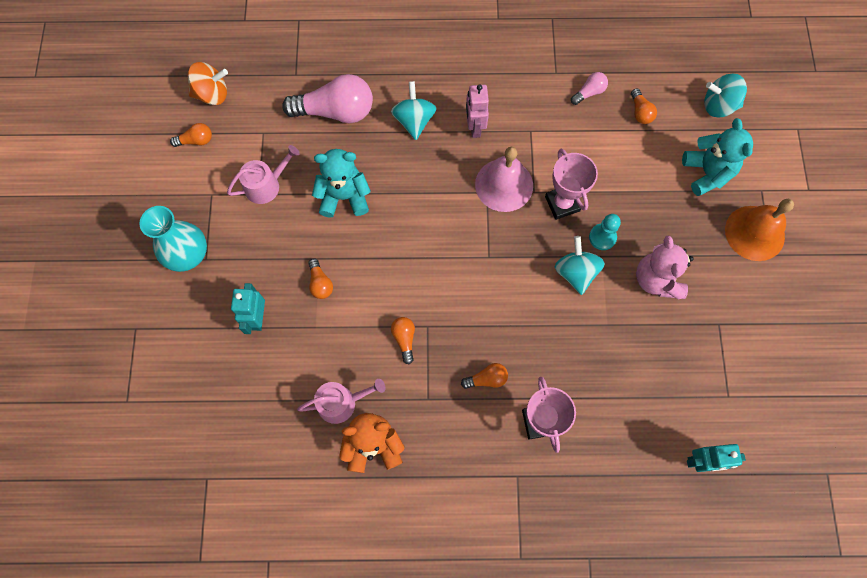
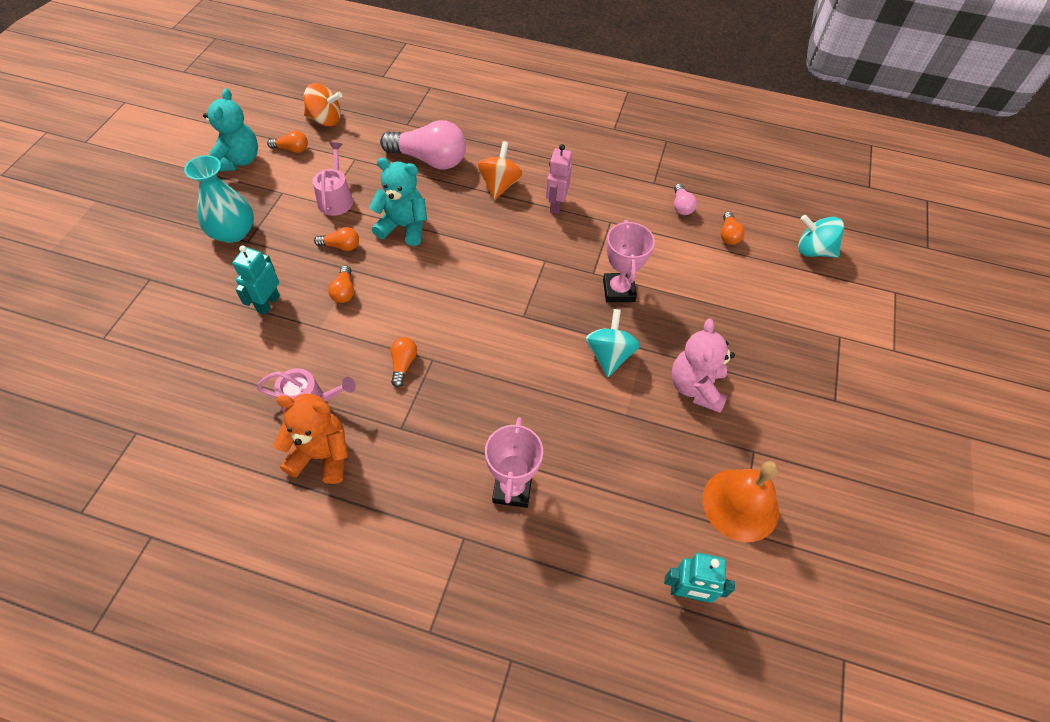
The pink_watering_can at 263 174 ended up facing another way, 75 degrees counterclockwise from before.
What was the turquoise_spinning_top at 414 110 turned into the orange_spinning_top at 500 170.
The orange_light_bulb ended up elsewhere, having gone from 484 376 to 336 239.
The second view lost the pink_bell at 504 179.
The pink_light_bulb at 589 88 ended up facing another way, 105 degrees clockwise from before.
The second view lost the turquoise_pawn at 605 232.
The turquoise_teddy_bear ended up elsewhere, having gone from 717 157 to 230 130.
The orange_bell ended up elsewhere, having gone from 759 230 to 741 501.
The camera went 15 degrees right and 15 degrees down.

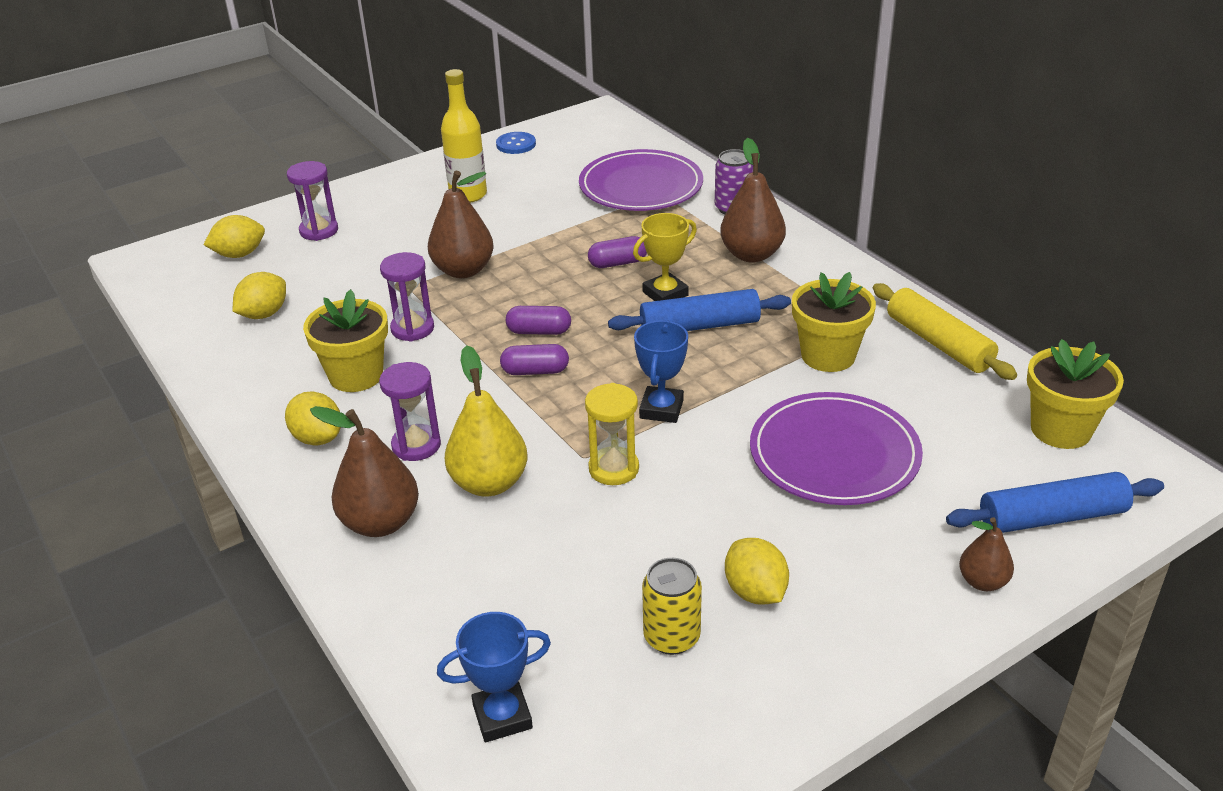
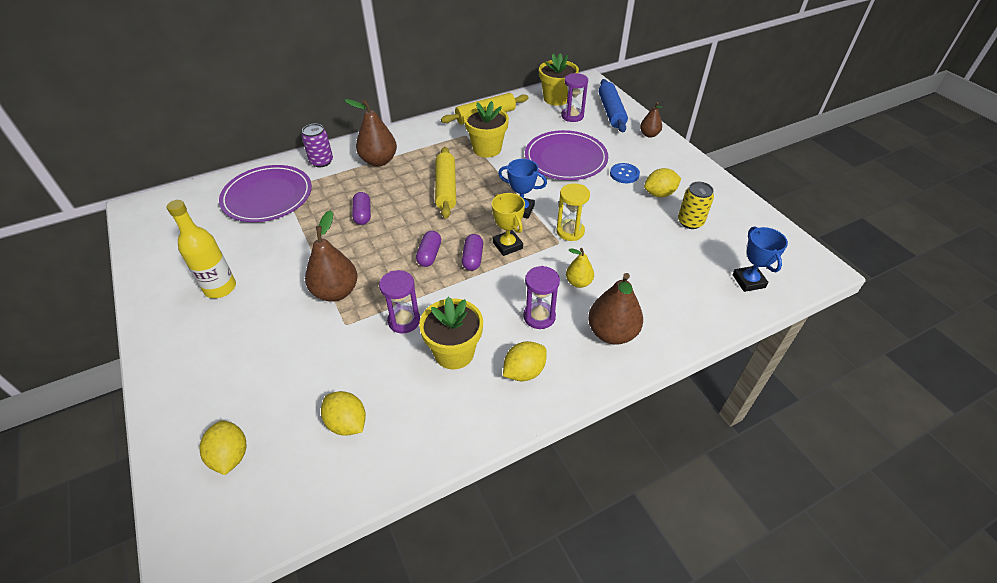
The purple_hourglass ended up elsewhere, having gone from 312 201 to 574 97.
The size of the yellow_pear at 486 420 changed by a factor of 0.57.
The blue_button ended up elsewhere, having gone from 516 143 to 625 173.
What was the blue_rolling_pin at 699 310 turned into the yellow_rolling_pin at 445 182.
The yellow_trophy ended up elsewhere, having gone from 665 257 to 508 224.
The camera went 85 degrees left and 10 degrees up.

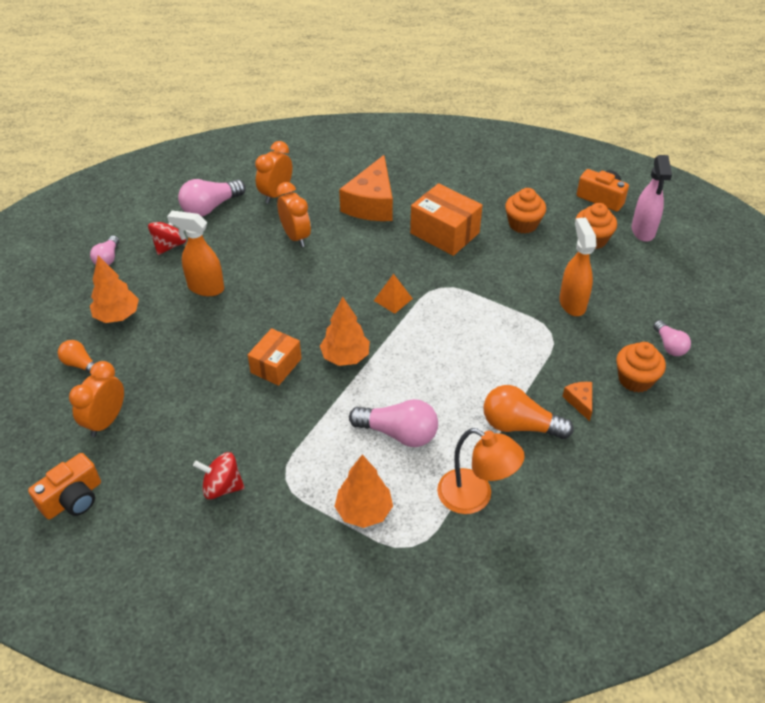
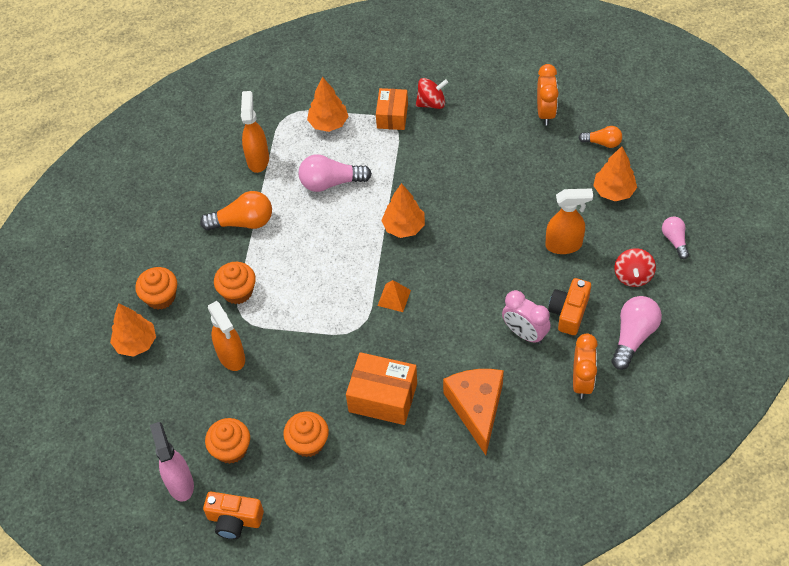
The orange_camera ended up elsewhere, having gone from 64 486 to 569 306.
The orange_box ended up elsewhere, having gone from 275 357 to 392 109.
What was the orange_clock at 294 214 turned into the pink_clock at 526 317.
Where the orange_lamp stood at 481 471, the orange_spray_bottle came to stand at 255 132.
The second view lost the orange_cheese at 577 401.
Where the pink_light_bulb stood at 672 338, the orange_tree came to stand at 133 330.
The second view gained the orange_cupcake at 235 283.
The camera went 160 degrees right and 10 degrees up.

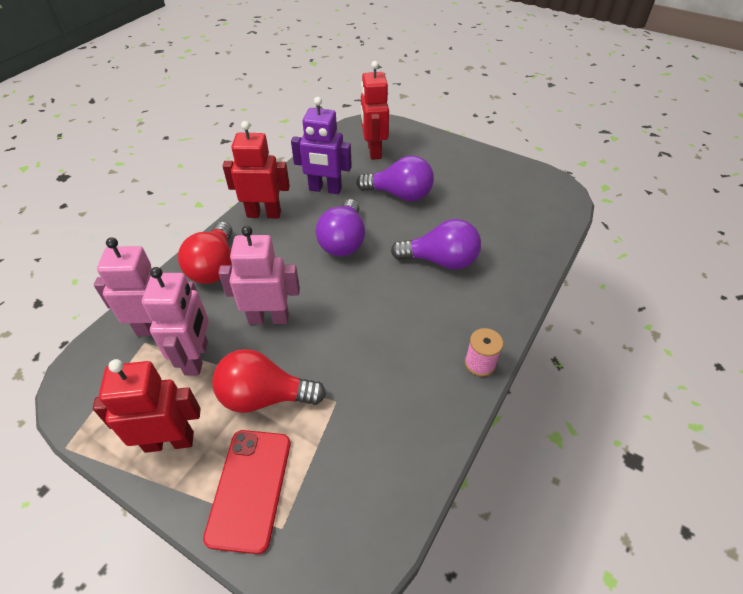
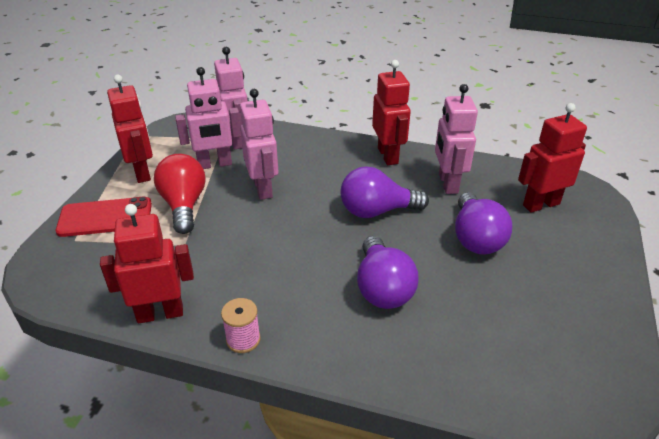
The second view lost the red_light_bulb at 205 252.
What was the purple_robot at 321 145 turned into the pink_robot at 456 139.
The second view gained the red_robot at 147 263.
The camera went 75 degrees right and 10 degrees down.

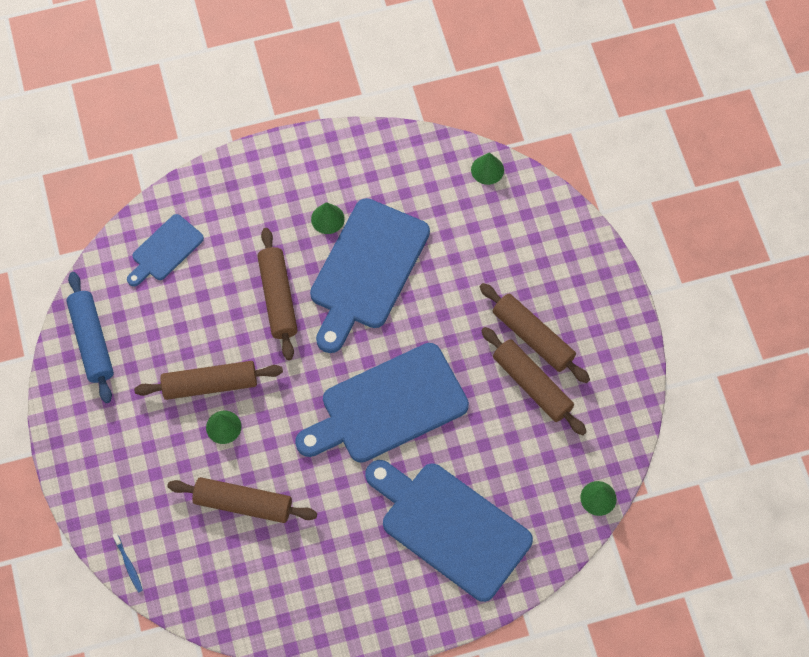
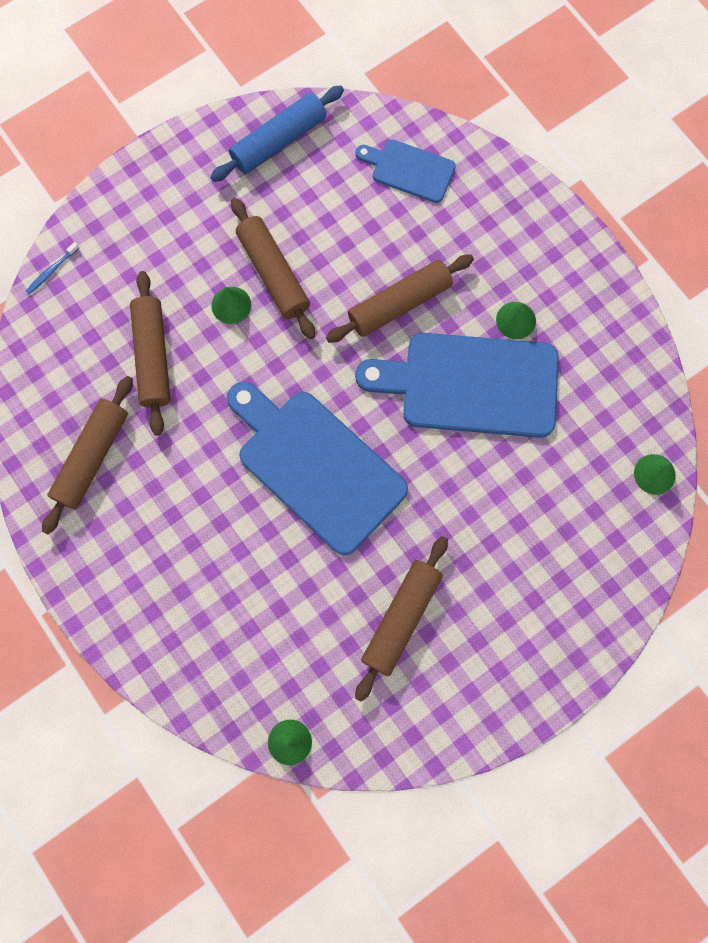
The second view lost the blue_cutting_board at 449 531.
The brown_rolling_pin ended up elsewhere, having gone from 535 333 to 87 455.
The camera went 70 degrees right and 10 degrees up.

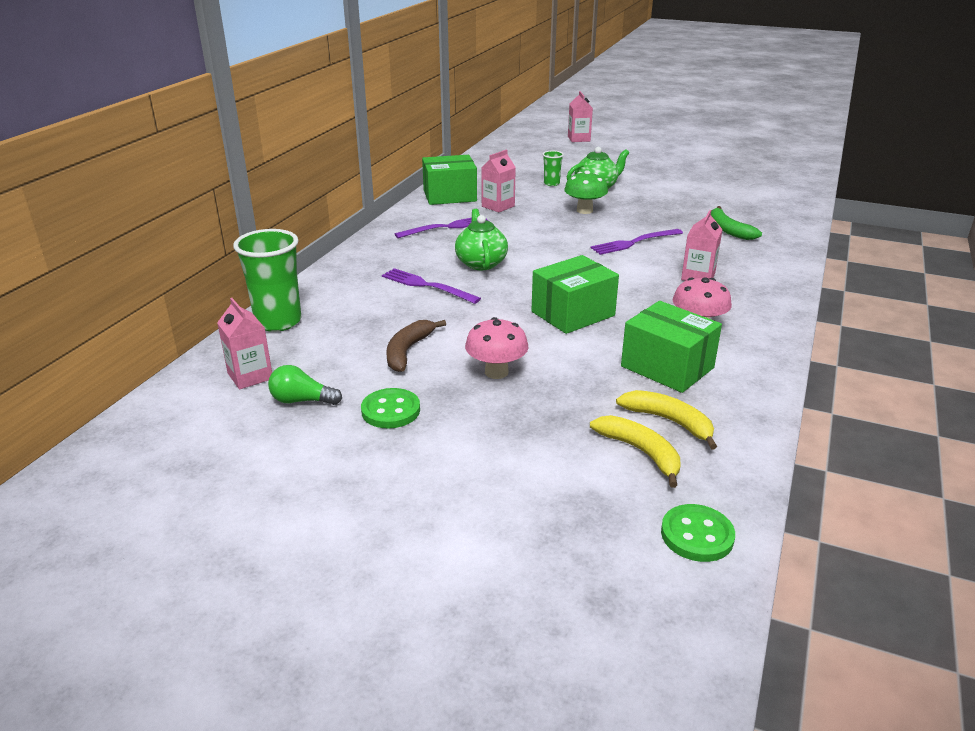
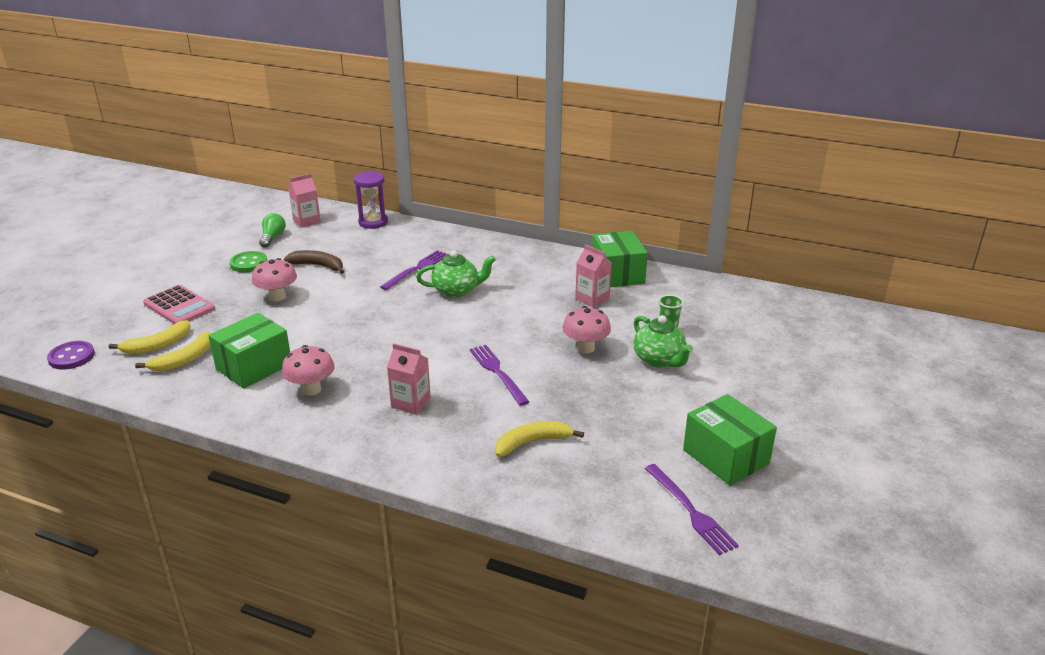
Where the green_cup stood at 267 280, the purple_hourglass came to stand at 371 200.
The purple_fork ended up elsewhere, having gone from 441 228 to 692 509.
The green_box ended up elsewhere, having gone from 575 294 to 730 440.
What was the green_mushroom at 586 192 turned into the pink_mushroom at 586 329.
The second view lost the pink_carton at 580 116.
What was the green_button at 698 533 turned into the purple_button at 71 355.
What was the green_banana at 736 223 turned into the yellow_banana at 539 439.
The second view gained the pink_calculator at 179 304.
The camera went 90 degrees right and 0 degrees up.

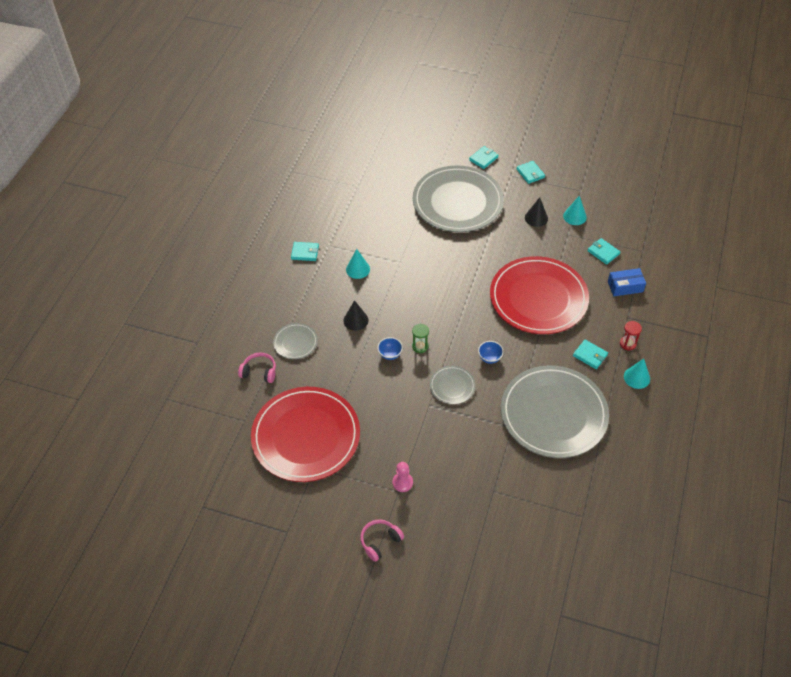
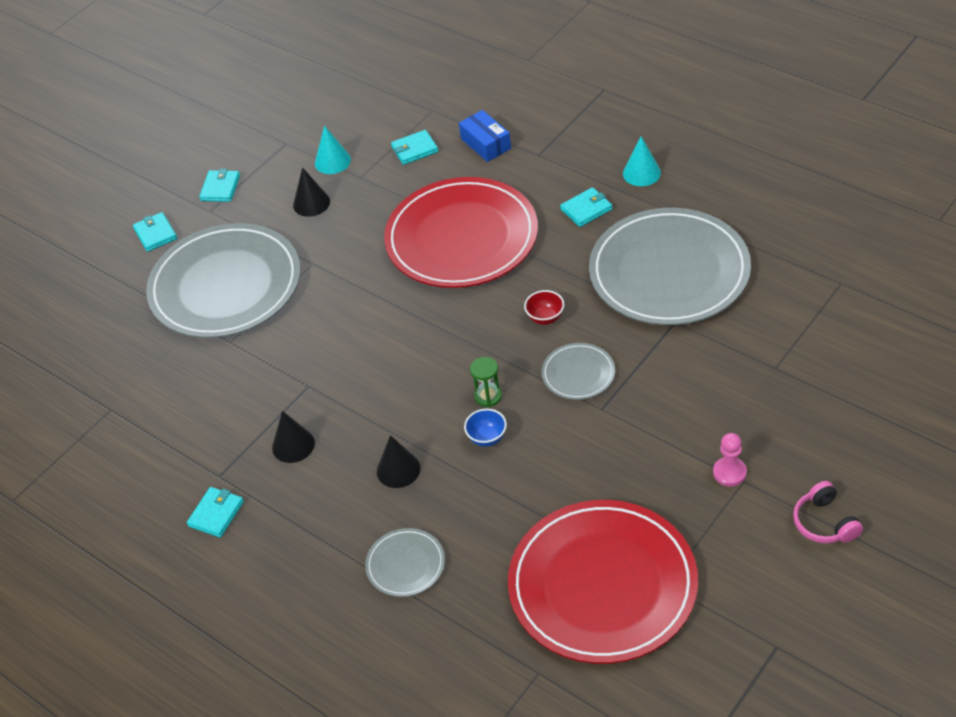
The second view lost the pink_headphones at 257 367.
What was the turquoise_cone at 358 264 turned into the black_cone at 293 437.
What was the blue_bowl at 491 352 turned into the red_bowl at 544 307.
The turquoise_wallet at 530 172 ended up facing another way, 75 degrees counterclockwise from before.
The blue_box at 627 282 ended up facing another way, 45 degrees counterclockwise from before.
The second view lost the red_hourglass at 631 335.
The camera went 65 degrees left and 5 degrees down.

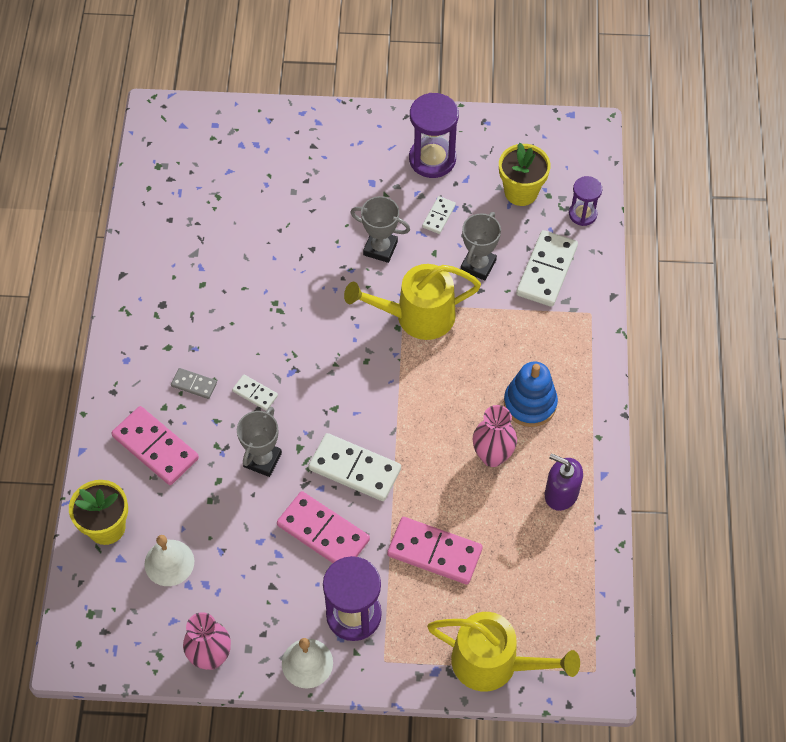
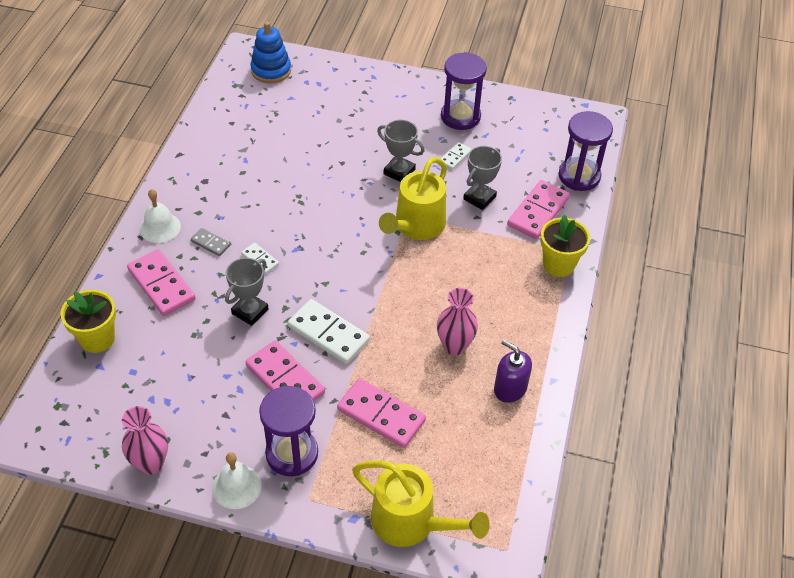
The white_bell ended up elsewhere, having gone from 169 560 to 160 216.
The yellow_watering_can at 412 302 ended up facing another way, 60 degrees counterclockwise from before.
The yellow_flower_pot ended up elsewhere, having gone from 524 174 to 565 246.
The blue_stacking_toy ended up elsewhere, having gone from 531 394 to 270 52.
What was the white_domino at 547 268 turned into the pink_domino at 538 209.
The size of the purple_hourglass at 585 201 changed by a factor of 1.70.
The camera went 10 degrees right and 10 degrees down.

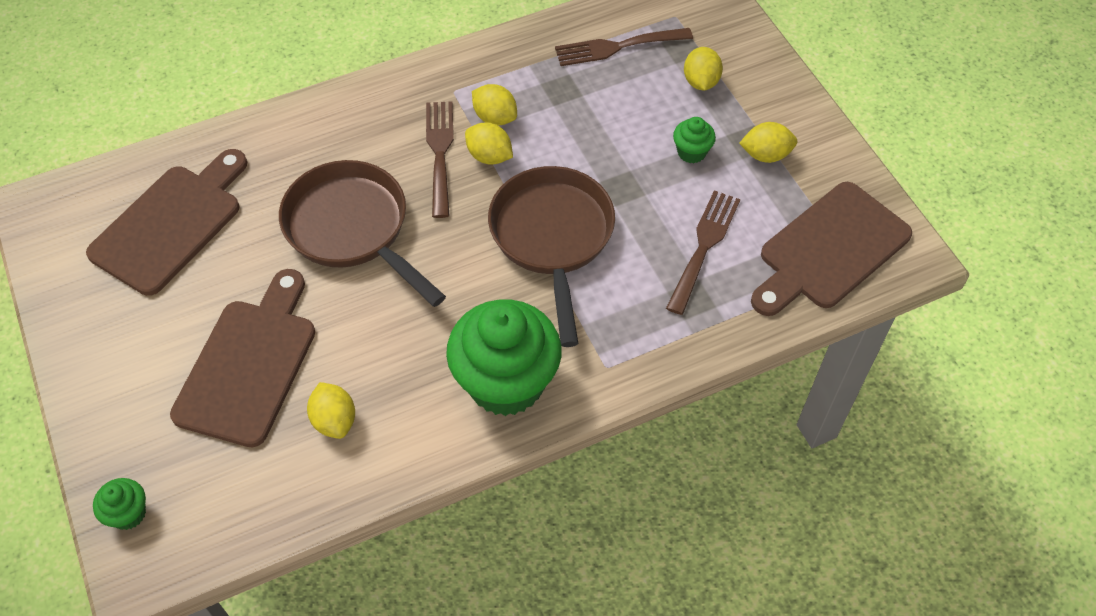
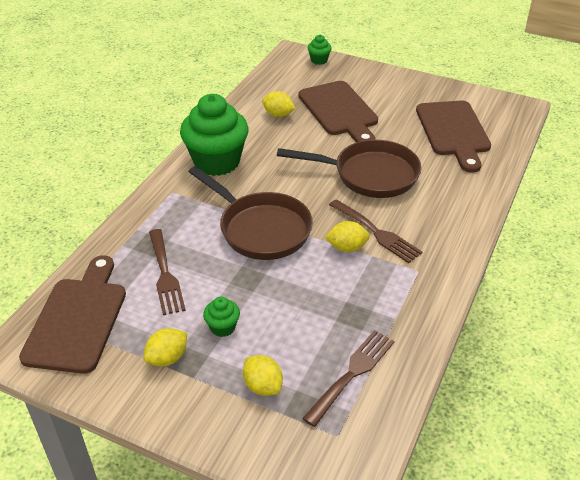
The second view lost the yellow_lemon at 494 104.
The camera went 140 degrees right and 15 degrees down.

